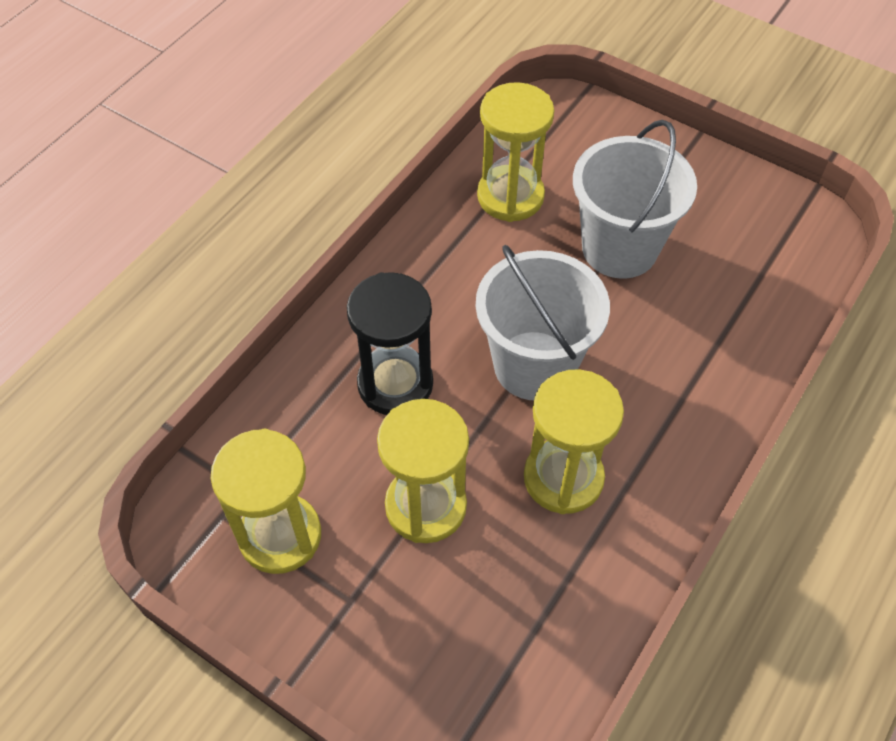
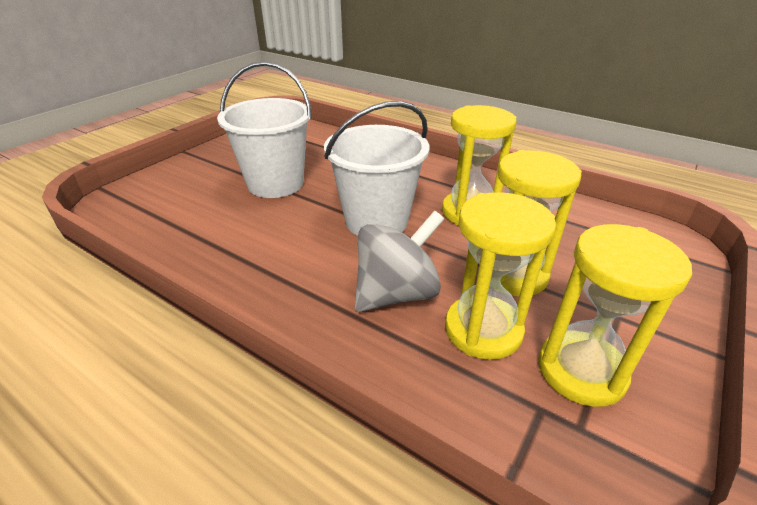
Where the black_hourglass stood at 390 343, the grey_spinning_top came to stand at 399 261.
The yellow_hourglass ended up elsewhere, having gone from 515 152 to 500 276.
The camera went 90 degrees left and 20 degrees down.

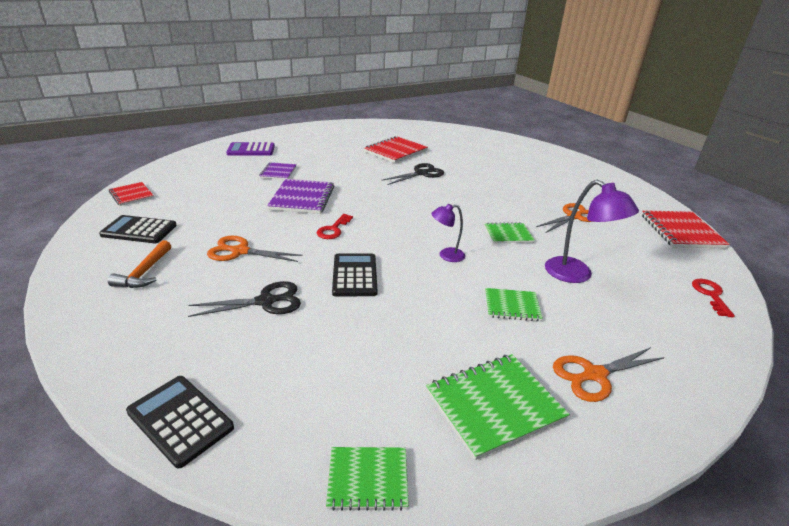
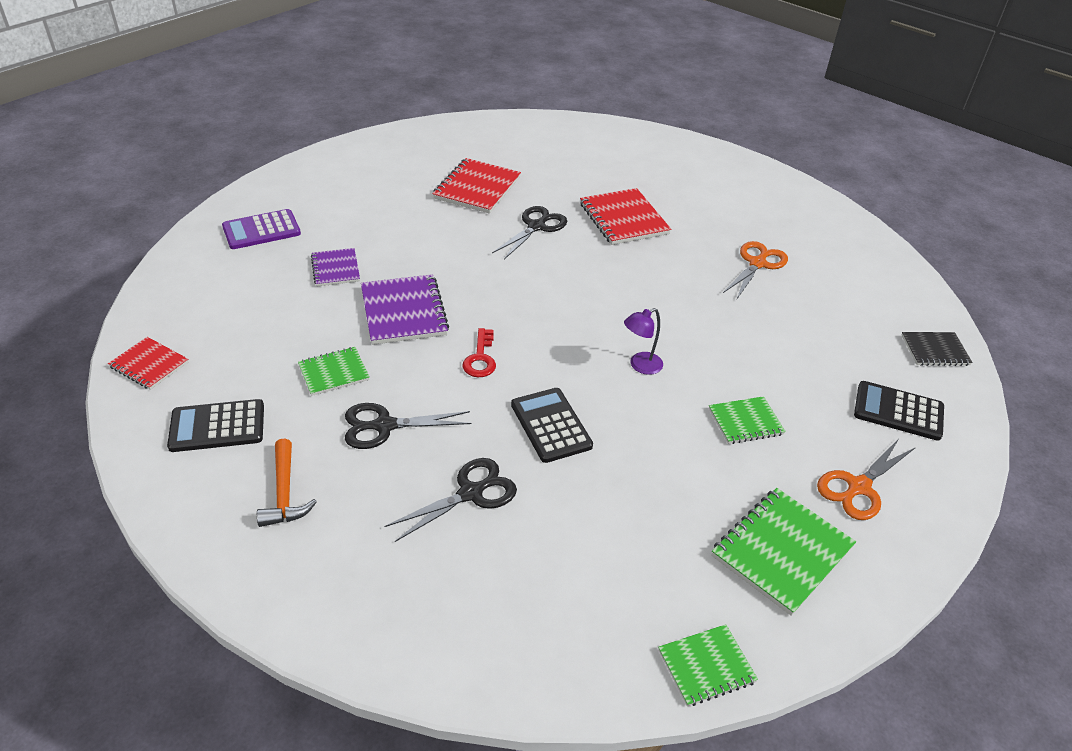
The black_calculator ended up elsewhere, having gone from 180 422 to 899 411.
What was the orange_scissors at 255 249 turned into the black_scissors at 408 426.
The green_notebook ended up elsewhere, having gone from 509 232 to 333 371.
The second view lost the purple_lamp at 592 231.
The red_notebook ended up elsewhere, having gone from 686 229 to 625 216.
Where the red_key stood at 713 298, the black_notebook came to stand at 937 349.
The camera went 20 degrees left and 10 degrees up.

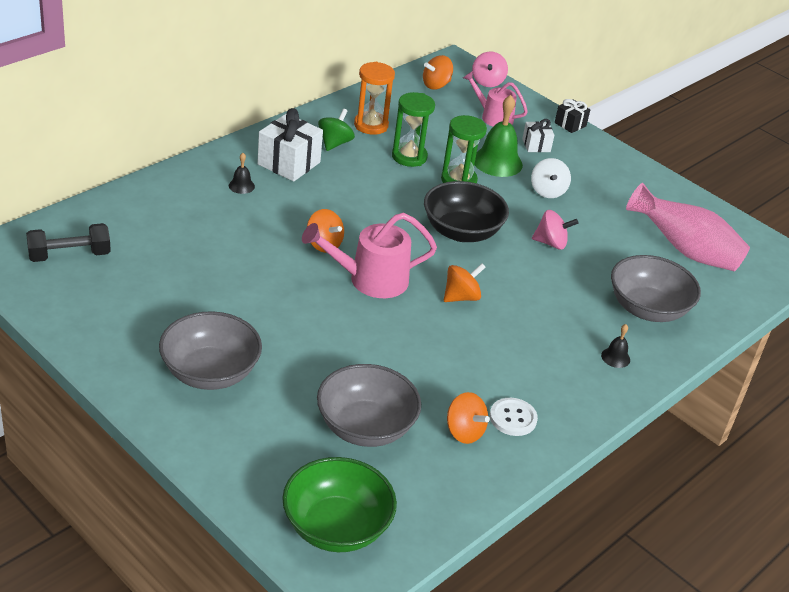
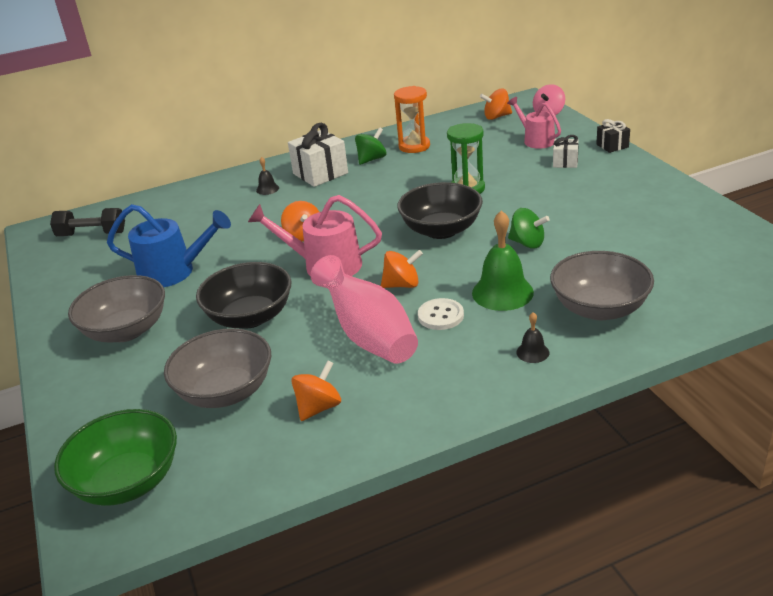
The second view lost the green_hourglass at 413 129.
The orange_spinning_top at 468 418 ended up facing another way, 120 degrees counterclockwise from before.
The green_bell ended up elsewhere, having gone from 498 136 to 503 260.
The white_button ended up elsewhere, having gone from 514 417 to 441 314.
The second view lost the white_spinning_top at 551 178.
What was the pink_spinning_top at 555 230 turned into the green_spinning_top at 529 228.
The pink_vase ended up elsewhere, having gone from 688 227 to 364 309.
The second view gained the blue_watering_can at 169 245.
The second view gained the black_bowl at 244 295.
The camera went 30 degrees right and 5 degrees down.

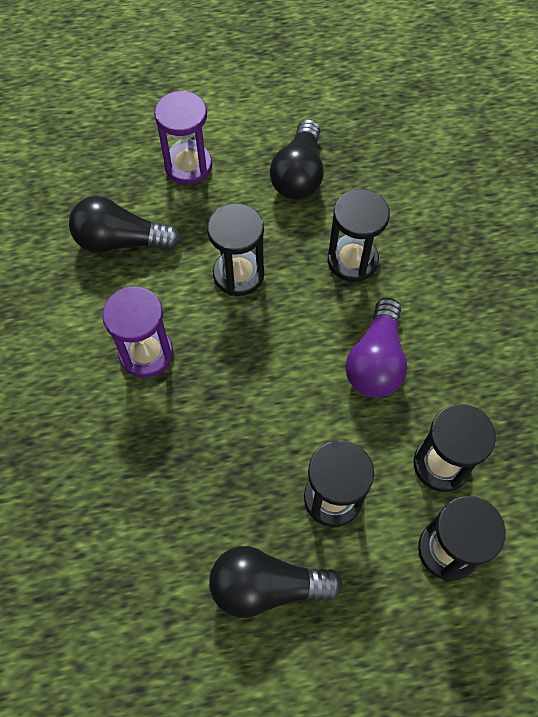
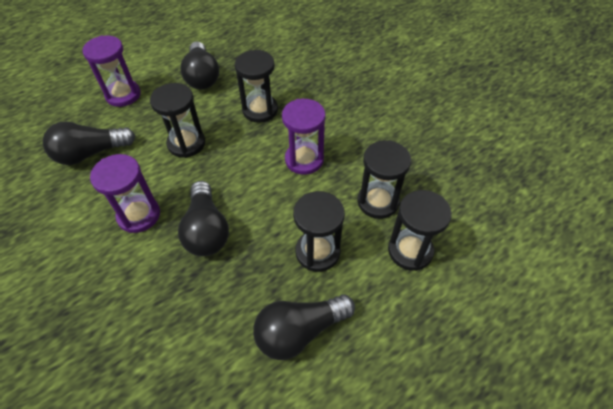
Where the purple_light_bulb stood at 376 348, the purple_hourglass came to stand at 304 137.
The second view gained the black_light_bulb at 203 218.
The camera went 25 degrees left and 10 degrees down.

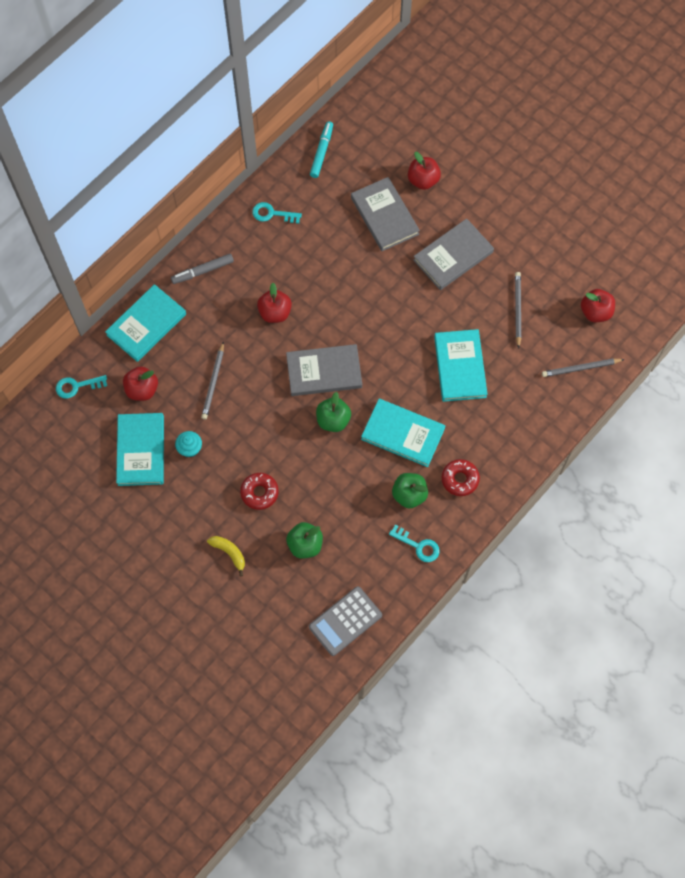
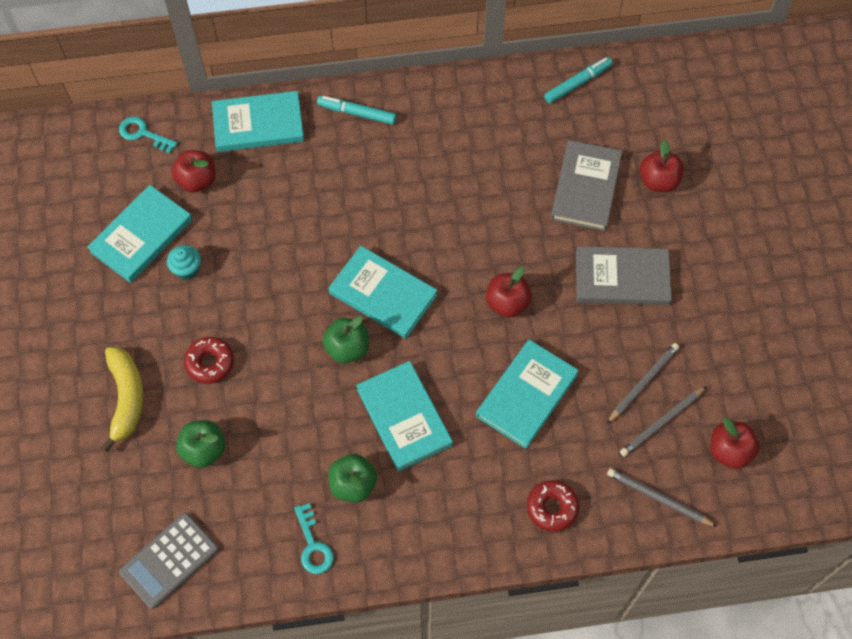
What was the grey_marker at 202 269 turned into the turquoise_marker at 357 110.
The grey_pencil ended up elsewhere, having gone from 212 380 to 663 421.
The size of the yellow_banana at 226 556 changed by a factor of 1.66.
The second view lost the turquoise_key at 277 213.
The red_apple ended up elsewhere, having gone from 274 303 to 509 292.
What was the grey_book at 324 370 turned into the turquoise_book at 382 292.
The grey_calculator at 345 621 ended up facing another way, 45 degrees counterclockwise from before.
The red_donut ended up elsewhere, having gone from 460 477 to 553 506.
The camera went 40 degrees right and 5 degrees down.

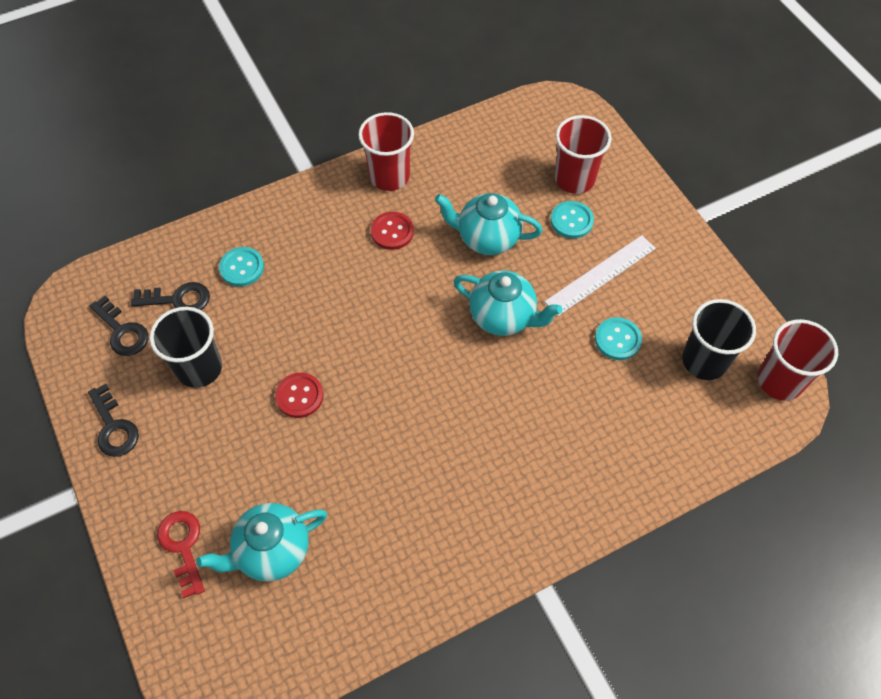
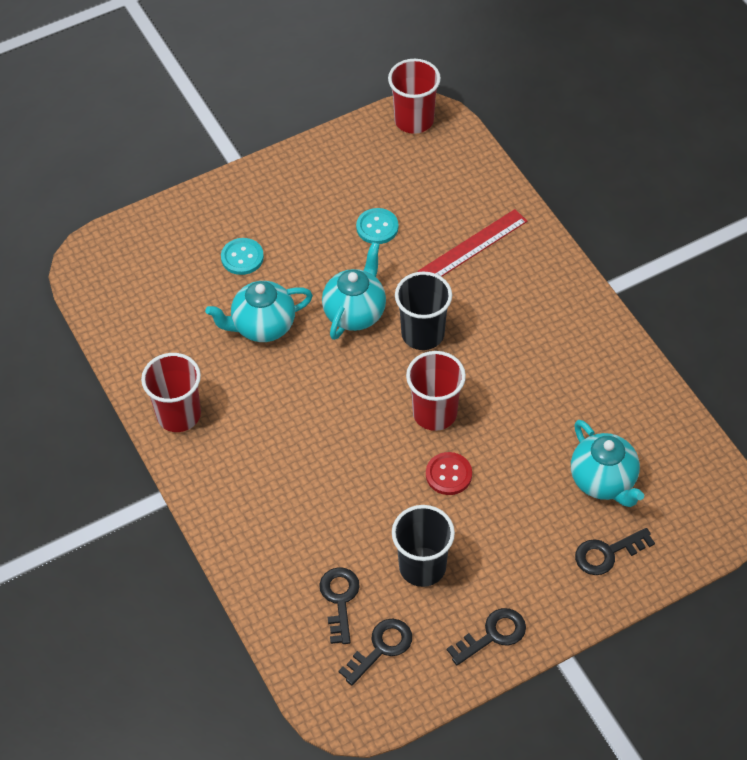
What was the red_key at 181 554 turned into the black_key at 615 551.
The second view lost the turquoise_button at 241 267.
The second view lost the red_button at 392 231.
The turquoise_teapot at 489 224 ended up facing another way, 60 degrees clockwise from before.
The second view lost the white_ruler at 600 275.
The red_cup ended up elsewhere, having gone from 583 154 to 436 391.
The black_cup ended up elsewhere, having gone from 719 339 to 423 310.
The second view gained the red_ruler at 472 243.
The camera went 90 degrees left and 5 degrees down.

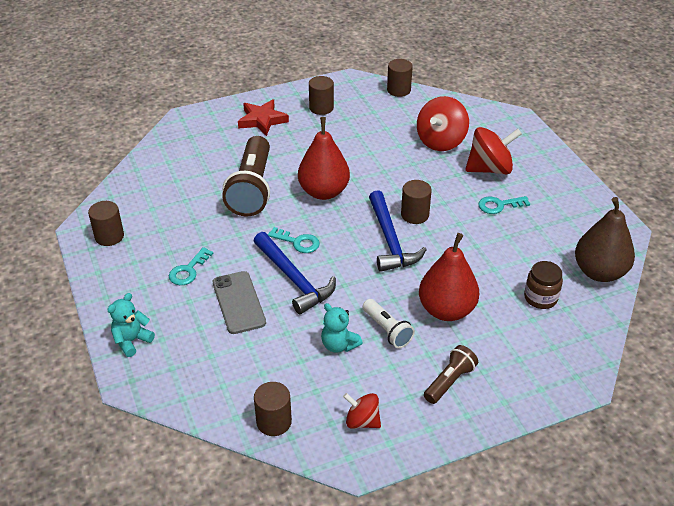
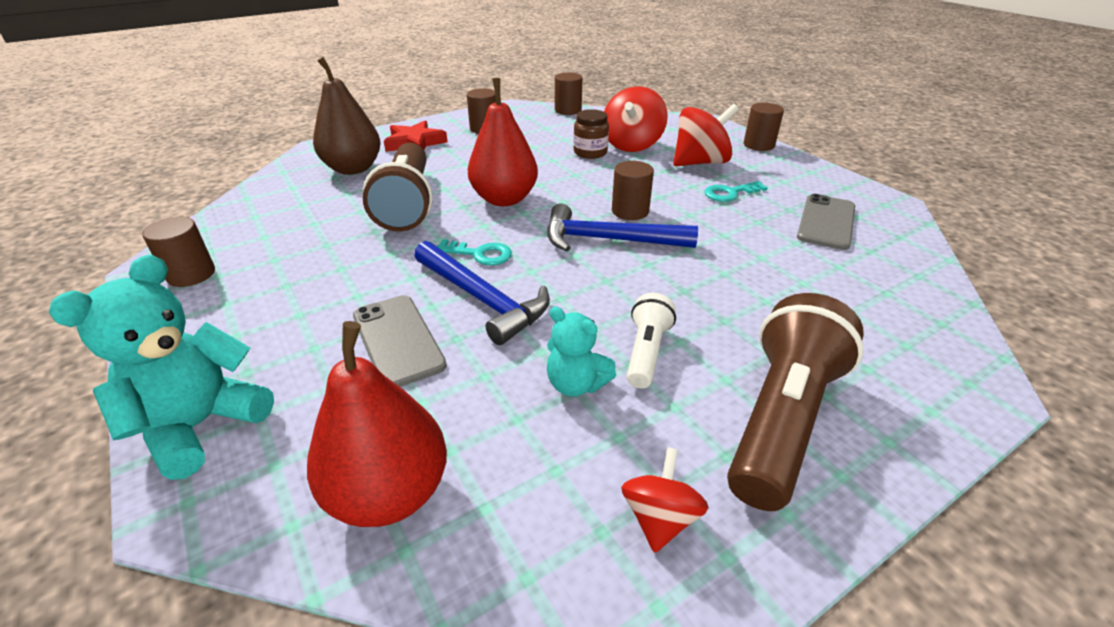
The size of the turquoise_teddy_bear at 131 325 changed by a factor of 1.70.
The second view lost the turquoise_key at 191 266.
The brown_cylinder ended up elsewhere, having gone from 273 409 to 764 127.
The red_spinning_top at 362 411 ended up facing another way, 90 degrees clockwise from before.
The white_flashlight at 389 323 ended up facing another way, 120 degrees counterclockwise from before.
The blue_hammer at 398 231 ended up facing another way, 120 degrees clockwise from before.
The red_pear ended up elsewhere, having gone from 449 277 to 377 424.
The size of the brown_flashlight at 451 374 changed by a factor of 1.92.
The brown_jar ended up elsewhere, having gone from 543 285 to 591 134.
The brown_pear ended up elsewhere, having gone from 605 239 to 346 116.
The second view gained the grey_phone at 826 222.
The camera went 10 degrees left and 5 degrees down.

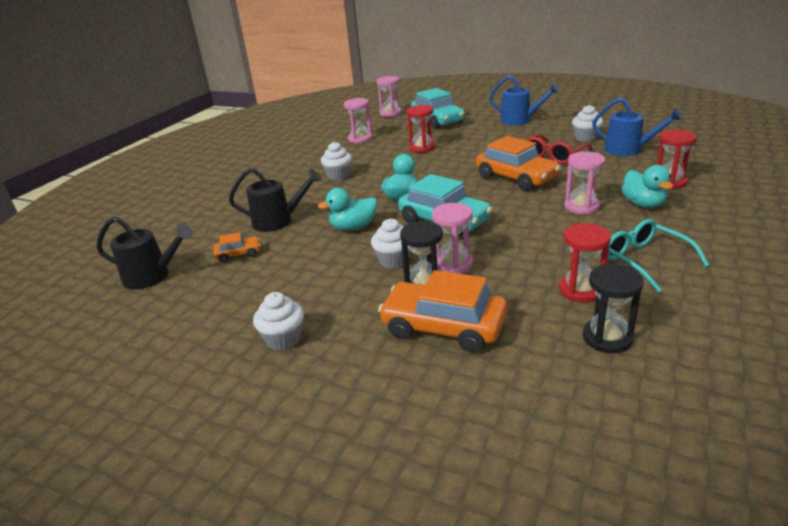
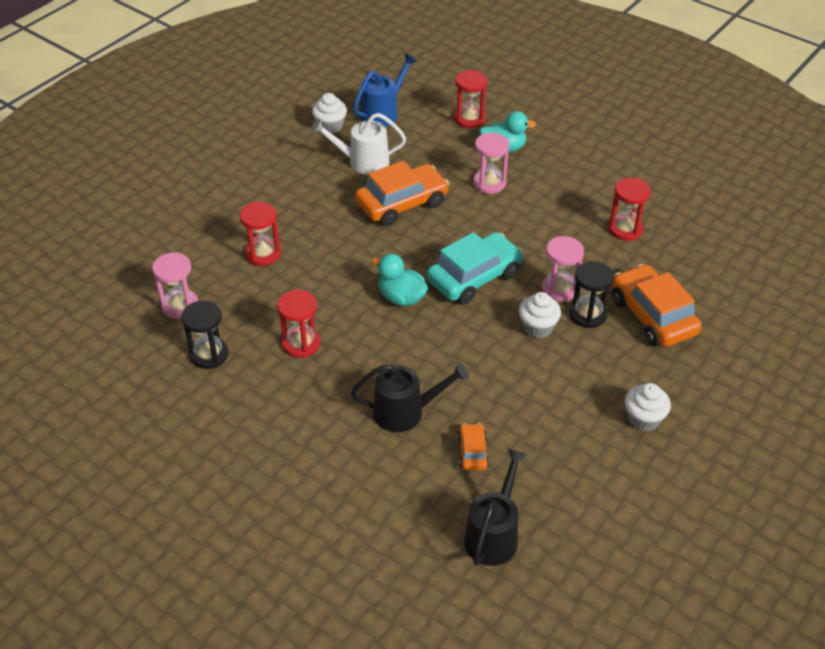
The black_watering_can at 275 200 ended up facing another way, 75 degrees clockwise from before.
The second view lost the turquoise_duck at 347 209.
Where the white_cupcake stood at 336 161, the red_hourglass came to stand at 298 324.
The second view lost the pink_hourglass at 389 96.
The orange_car at 442 311 ended up facing another way, 120 degrees clockwise from before.
The second view lost the turquoise_car at 438 108.
The second view lost the blue_watering_can at 524 100.
Where the red_glasses stood at 559 149, the white_watering_can came to stand at 358 144.
The black_hourglass ended up elsewhere, having gone from 613 308 to 204 334.
The second view lost the turquoise_glasses at 658 255.
The camera went 80 degrees left and 15 degrees up.

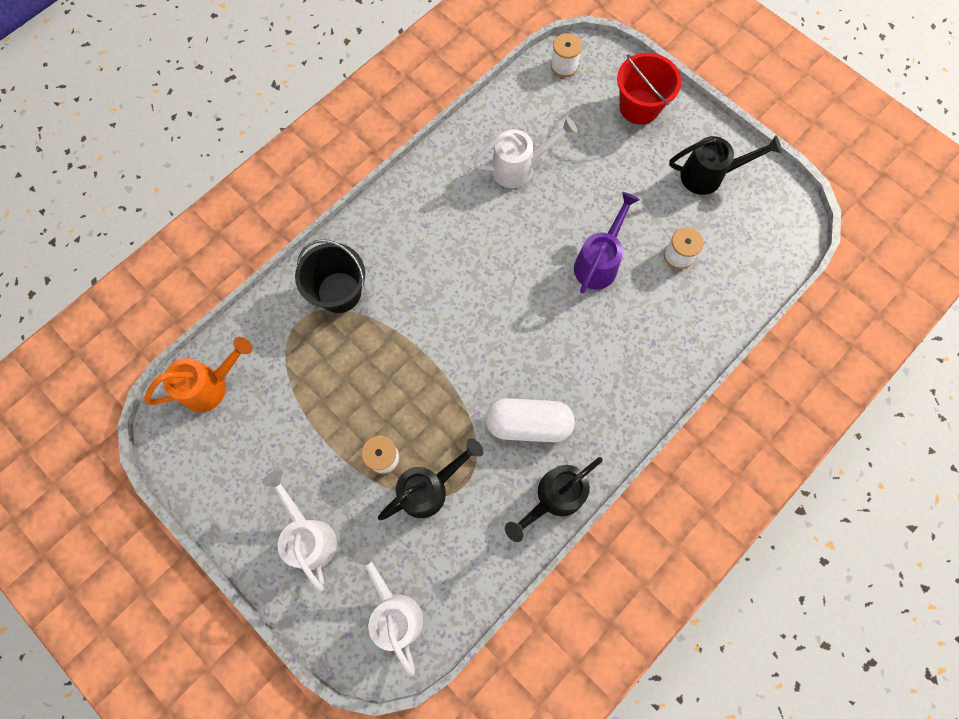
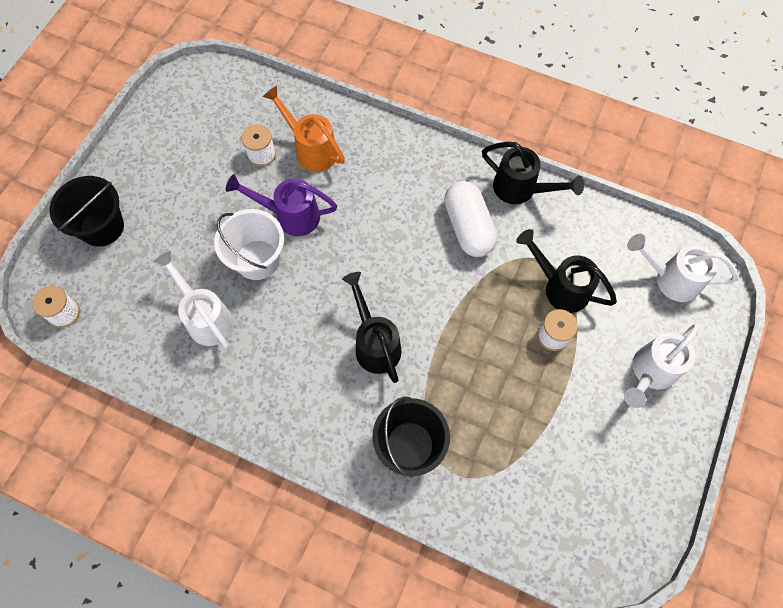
The orange_watering_can ended up elsewhere, having gone from 198 374 to 304 129.
The white_watering_can at 388 611 ended up facing another way, 60 degrees clockwise from before.
What was the red_bucket at 649 89 turned into the black_bucket at 86 211.
The black_watering_can ended up elsewhere, having gone from 725 165 to 372 327.
The second view gained the white_bucket at 249 244.
The camera went 110 degrees left and 5 degrees down.

